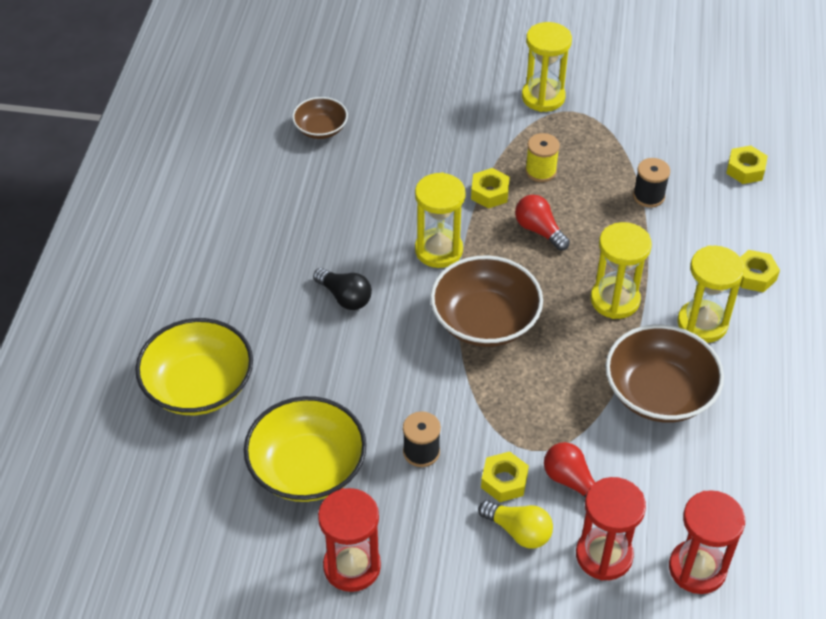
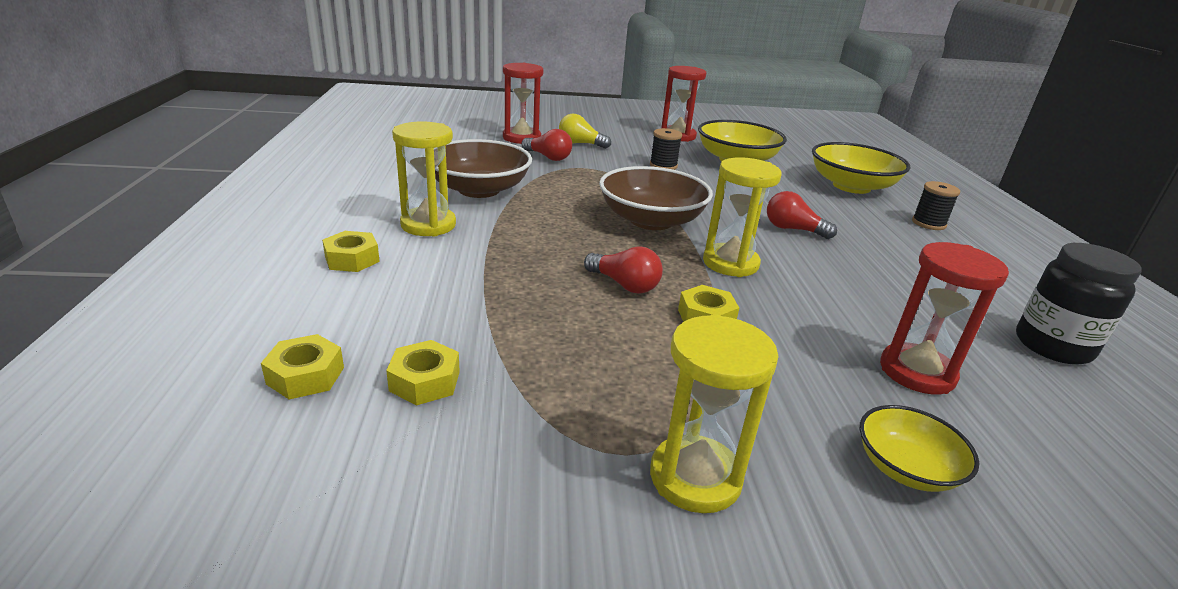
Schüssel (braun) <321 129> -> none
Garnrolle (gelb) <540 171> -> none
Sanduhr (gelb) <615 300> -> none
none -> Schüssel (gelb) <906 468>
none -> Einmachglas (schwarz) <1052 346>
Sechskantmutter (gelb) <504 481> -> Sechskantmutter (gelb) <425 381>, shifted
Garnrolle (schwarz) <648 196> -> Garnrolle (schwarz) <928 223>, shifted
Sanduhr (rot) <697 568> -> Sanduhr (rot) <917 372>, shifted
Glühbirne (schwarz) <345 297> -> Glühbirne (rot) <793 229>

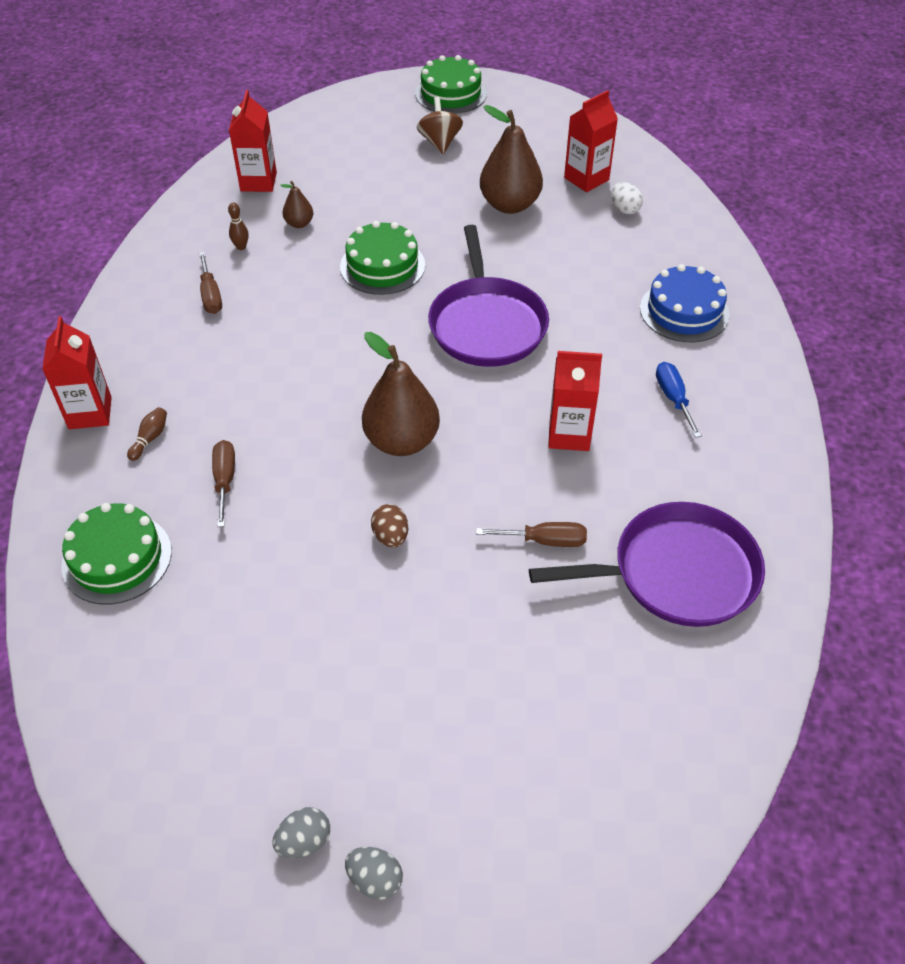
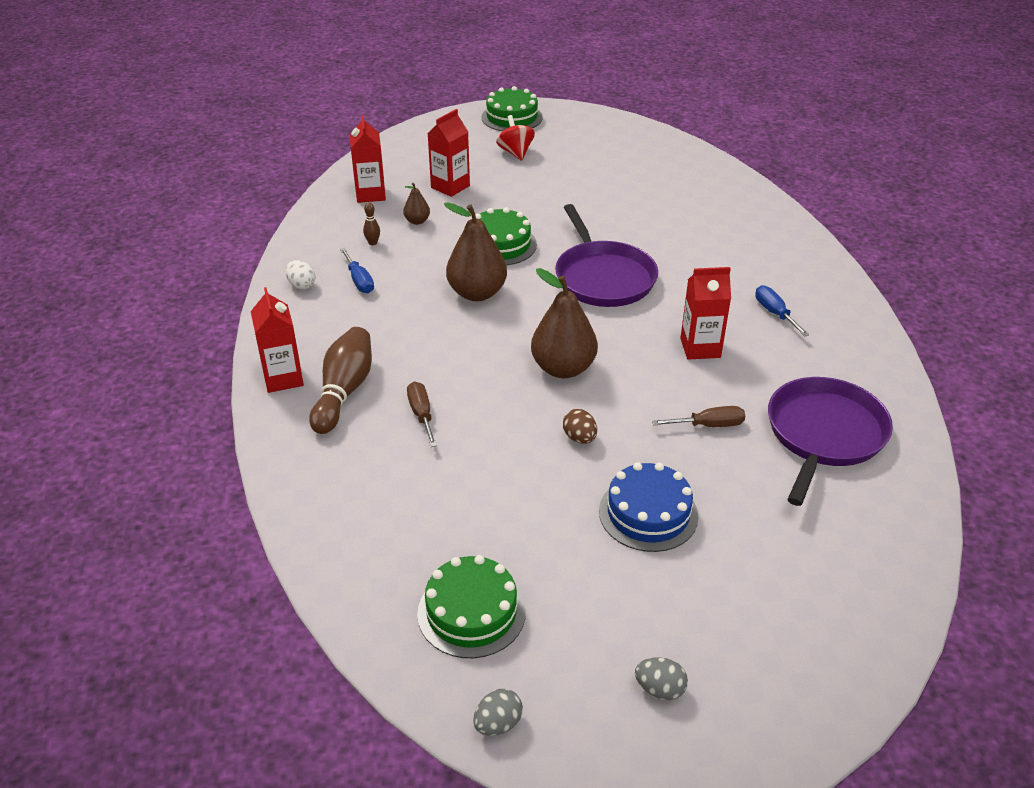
Kuchen (grün) <117 558> -> Kuchen (grün) <471 612>, shifted
Ei (grau) <304 841> -> Ei (grau) <498 724>, shifted
Birne (braun) <510 205> -> Birne (braun) <477 293>, shifted
Getränkekarton (rot) <586 179> -> Getränkekarton (rot) <450 187>, shifted
Ei (weiß) <624 209> -> Ei (weiß) <301 285>, shifted
Kuchen (blau) <684 311> -> Kuchen (blau) <648 513>, shifted
Schraubenzieher (braun) <211 295> -> Schraubenzieher (blau) <359 281>
Kreisel (braun) <440 142> -> Kreisel (rot) <515 152>
Pfanne (lila) <677 573> -> Pfanne (lila) <824 434>, 45 degrees counterclockwise
Bowlingkegel (braun) <150 438> -> Bowlingkegel (braun) <344 391>, x2.35

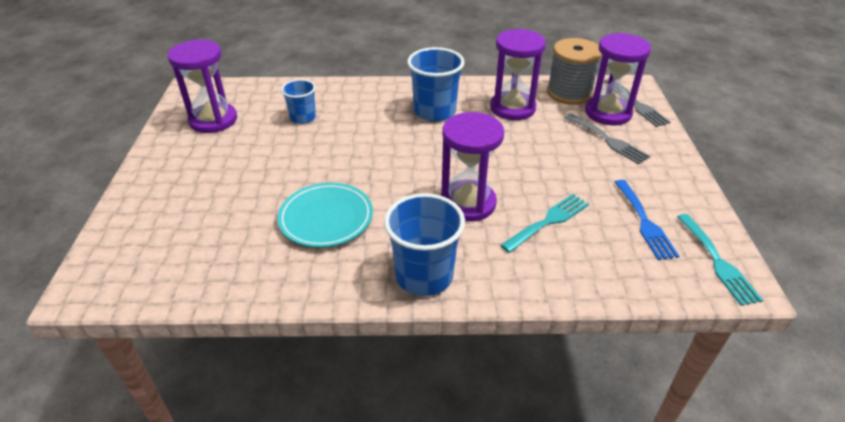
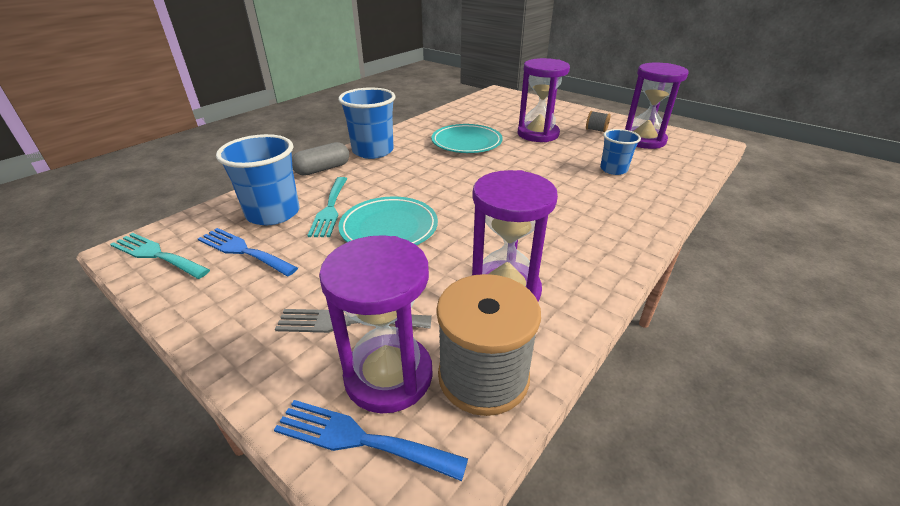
none -> Kapsel (grau) <323 169>
none -> Teller (türkis) <389 228>
none -> Garnrolle (grau) <596 130>
Becher (blau) <435 111> -> Becher (blau) <273 213>, shifted
Sanduhr (lila) <468 203> -> Sanduhr (lila) <538 134>, shifted
Gabel (grau) <637 104> -> Gabel (blau) <360 439>

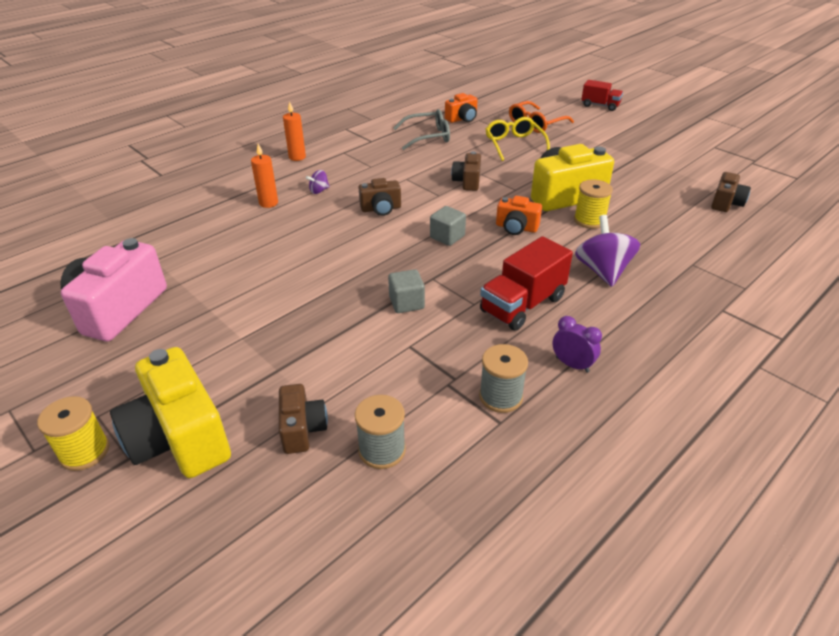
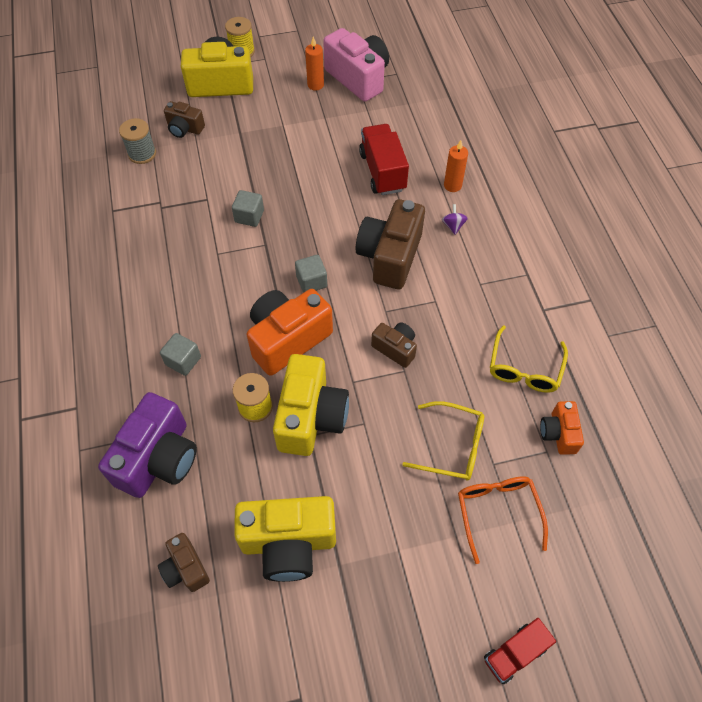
Garnrolle (grau) <500 396> -> none
Wecker (lila) <572 364> -> none
none -> Kamera (lila) <158 458>
none -> Kamera (gelb) <288 543>
Kerze (orange) <297 157> -> Kerze (orange) <315 85>, shifted
Lastwagen (rot) <522 305> -> Lastwagen (rot) <382 171>, shifted
Kreisel (lila) <602 271> -> Kubus (grau) <183 361>
Brille (grau) <428 136> -> Brille (gelb) <524 369>
Kamera (braun) <381 209> -> Kamera (braun) <390 256>, x1.87
Kamera (orange) <516 228> -> Kamera (orange) <287 339>, x1.87

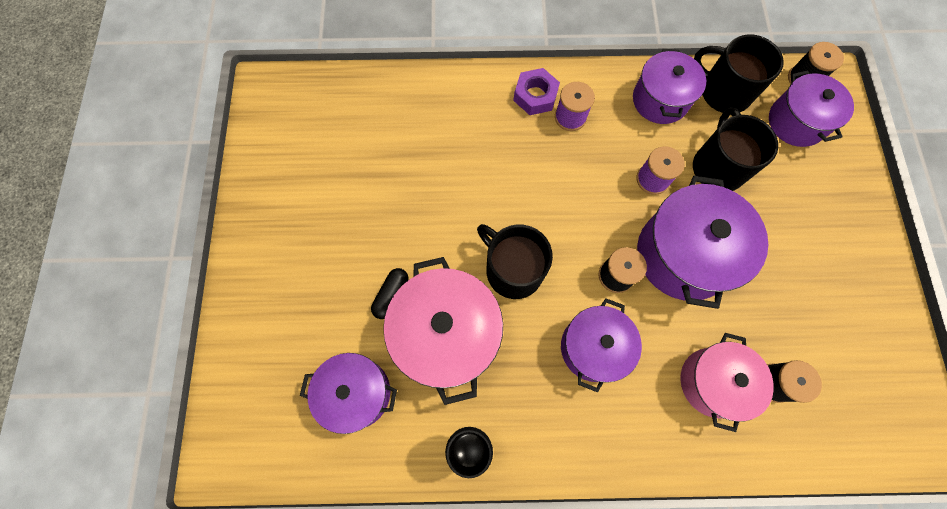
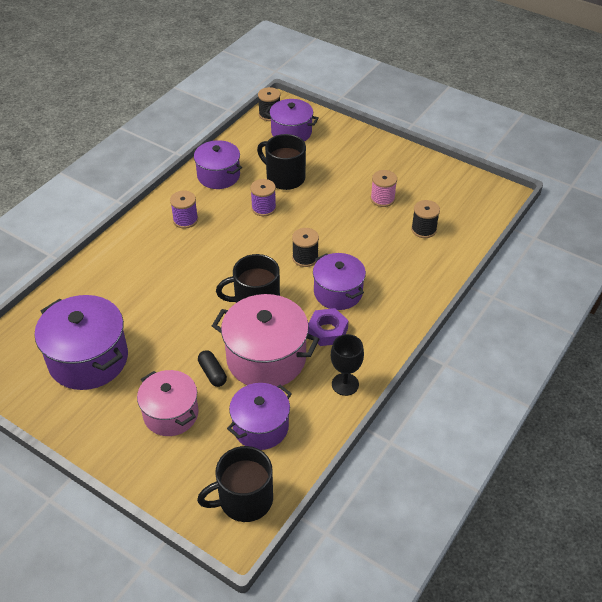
none -> Garnrolle (rosa) <382 199>
Sechskantmutter (lila) <535 96> -> Sechskantmutter (lila) <327 331>, shifted
Kochtopf (lila) <683 255> -> Kochtopf (lila) <88 359>, shifted
Kochtopf (rosa) <712 382> -> Kochtopf (rosa) <171 414>, shifted
Tasse (schwarz) <723 92> -> Tasse (schwarz) <244 499>, shifted

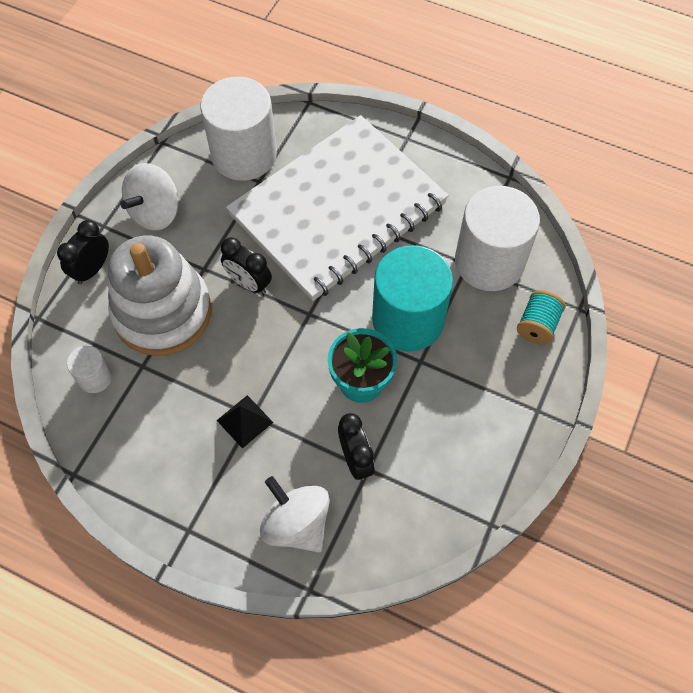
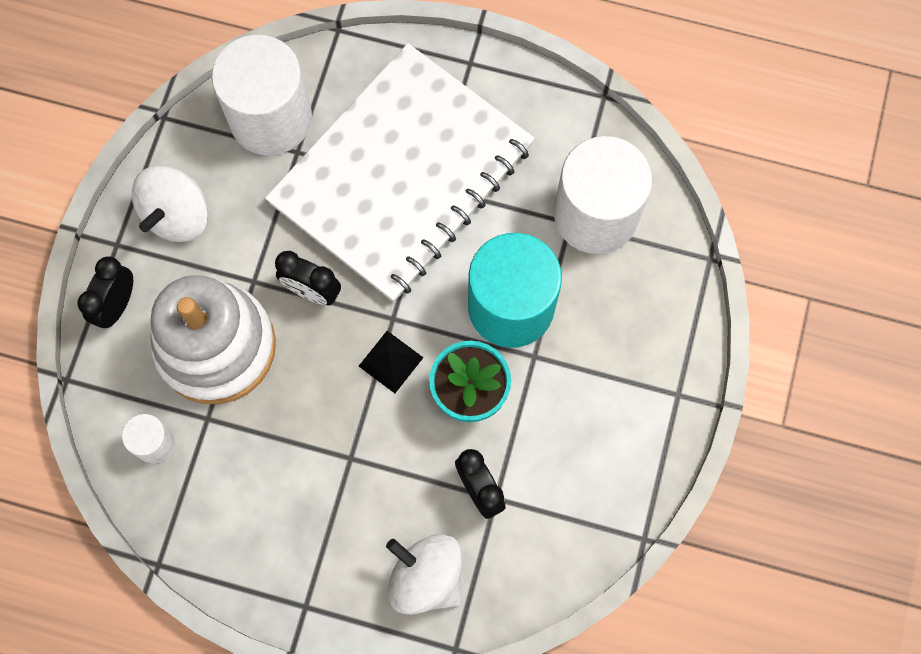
Garnrolle (türkis) <537 325> -> none
Pyramide (schwarz) <244 421> -> Pyramide (schwarz) <390 361>, shifted

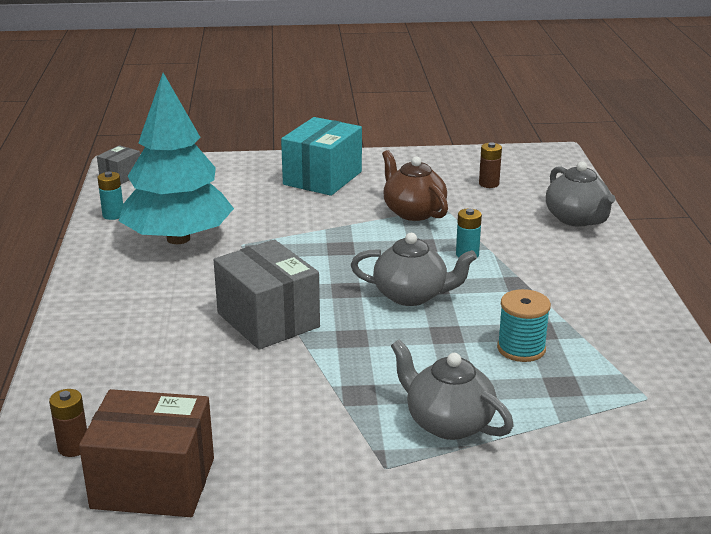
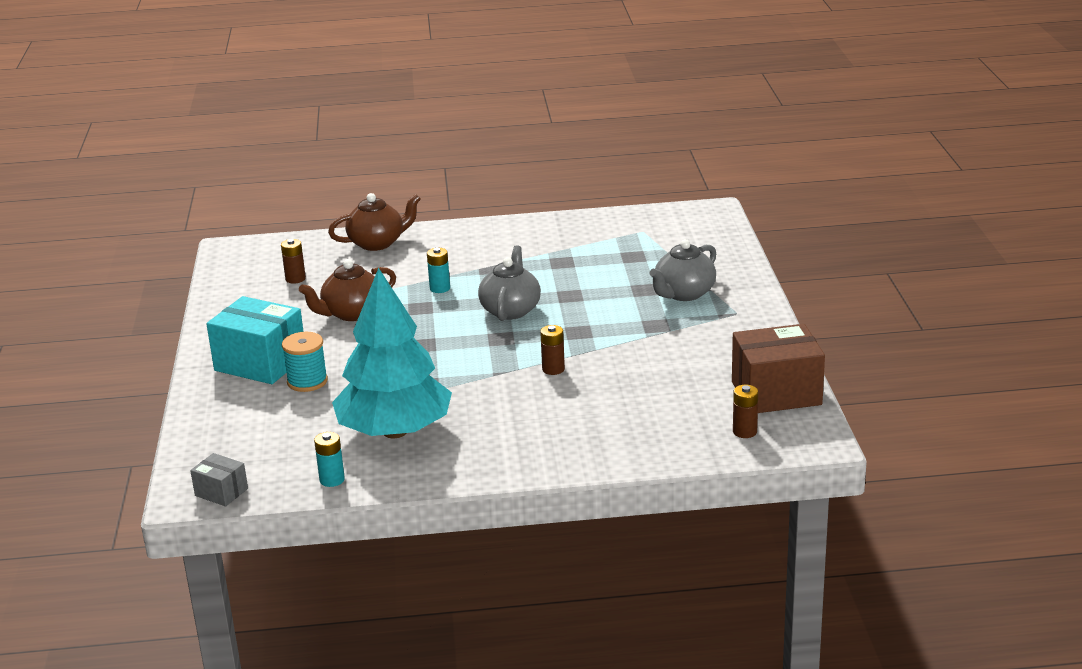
Garnrolle (türkis) <521 348> -> Garnrolle (türkis) <307 381>, shifted
Schachtel (grau) <268 320> -> Batterie (braun) <553 369>
Teekanne (grau) <577 219> -> Teekanne (braun) <377 243>
Schachtel (braun) <153 483> -> Schachtel (braun) <776 393>, 75 degrees clockwise

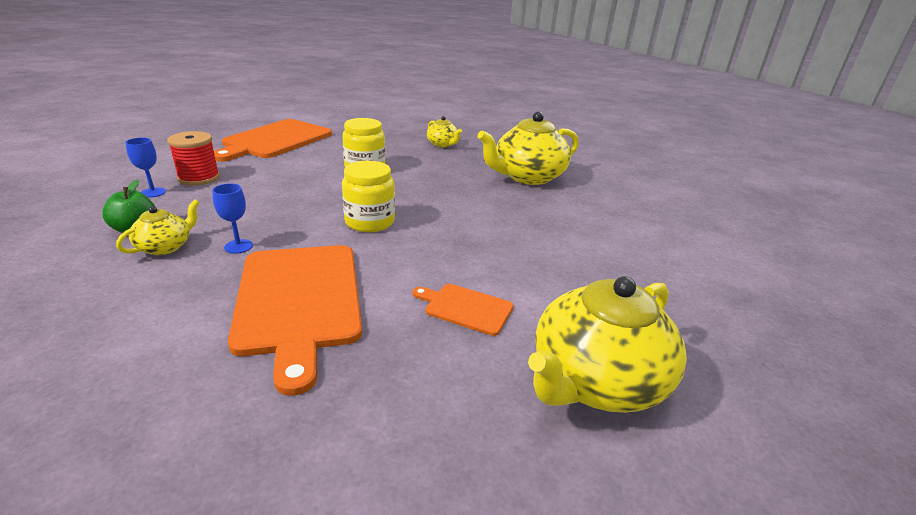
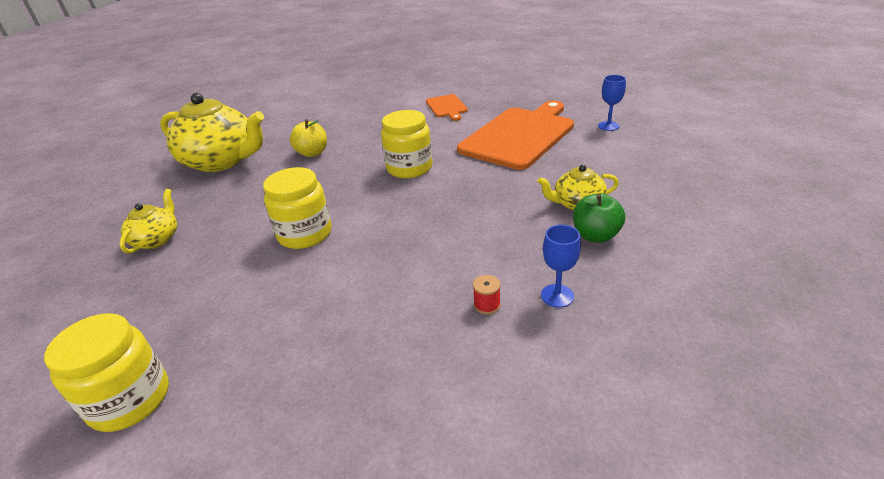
Schneidebrett (orange) <275 140> -> none
Teekanne (gelb) <595 381> -> none
none -> Einmachglas (gelb) <130 400>
none -> Apfel (gelb) <312 153>
Kelch (blau) <238 246> -> Kelch (blau) <608 126>, shifted
Garnrolle (rot) <199 178> -> Garnrolle (rot) <487 305>, x0.45

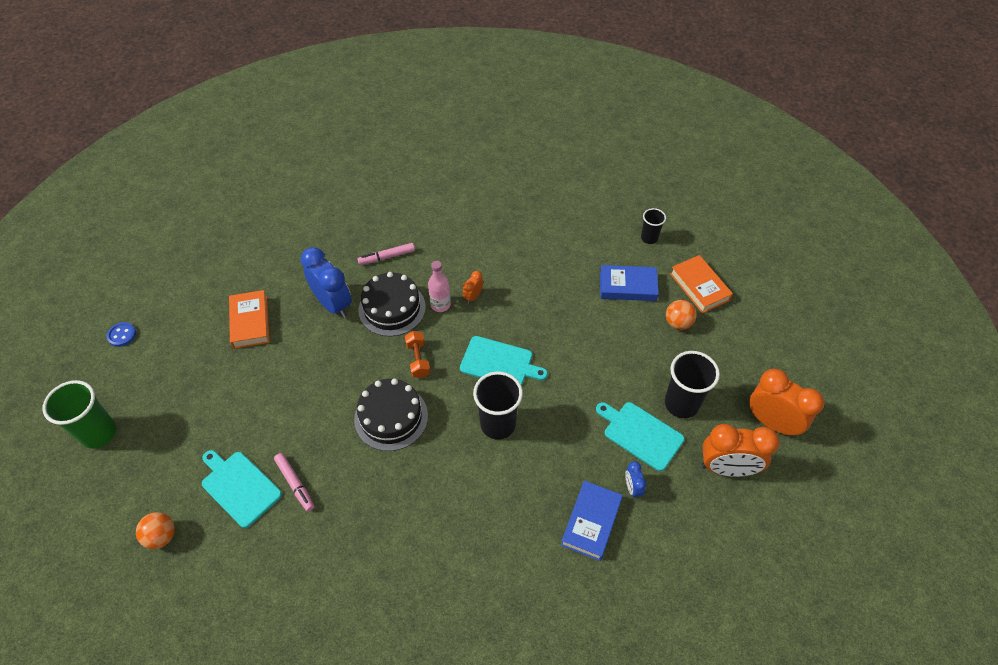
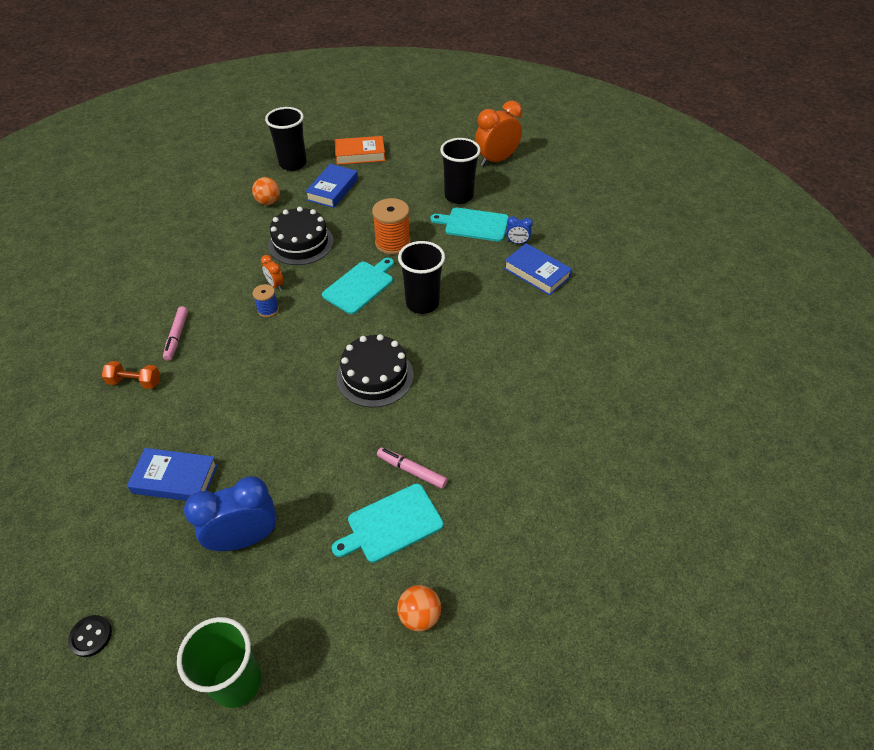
Wecker (orange) <727 468> -> none
none -> Garnrolle (orange) <392 243>
Wecker (blau) <333 304> -> Wecker (blau) <245 538>, shifted
Kuchen (schwarz) <392 308> -> Kuchen (schwarz) <301 243>, shifted
Hantel (orange) <418 360> -> Hantel (orange) <135 382>, shifted
Ball (orange) <678 323> -> Ball (orange) <268 202>, shifted
Flasche (rosa) <440 305> -> Garnrolle (blau) <268 309>
Knopf (blau) <122 335> -> Knopf (schwarz) <91 636>
Buch (orange) <250 322> -> Buch (blau) <175 479>
Filzstift (rosa) <295 484> -> Filzstift (rosa) <411 471>, 135 degrees counterclockwise
Schneidebrett (türkis) <640 434> -> Schneidebrett (türkis) <474 224>, 45 degrees clockwise
Becher (schwarz) <649 238> -> Becher (schwarz) <293 164>, x1.75

